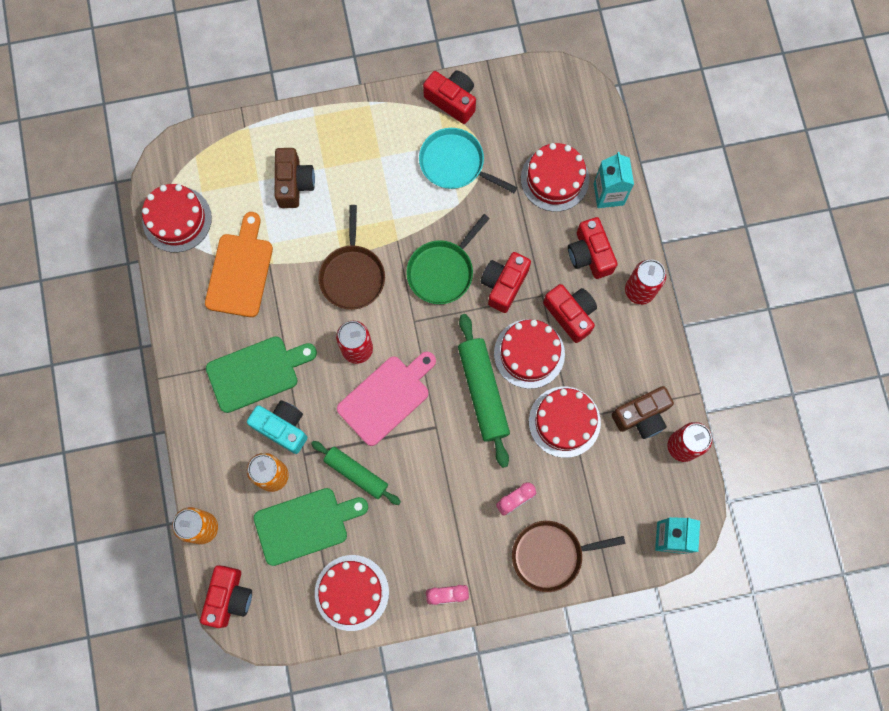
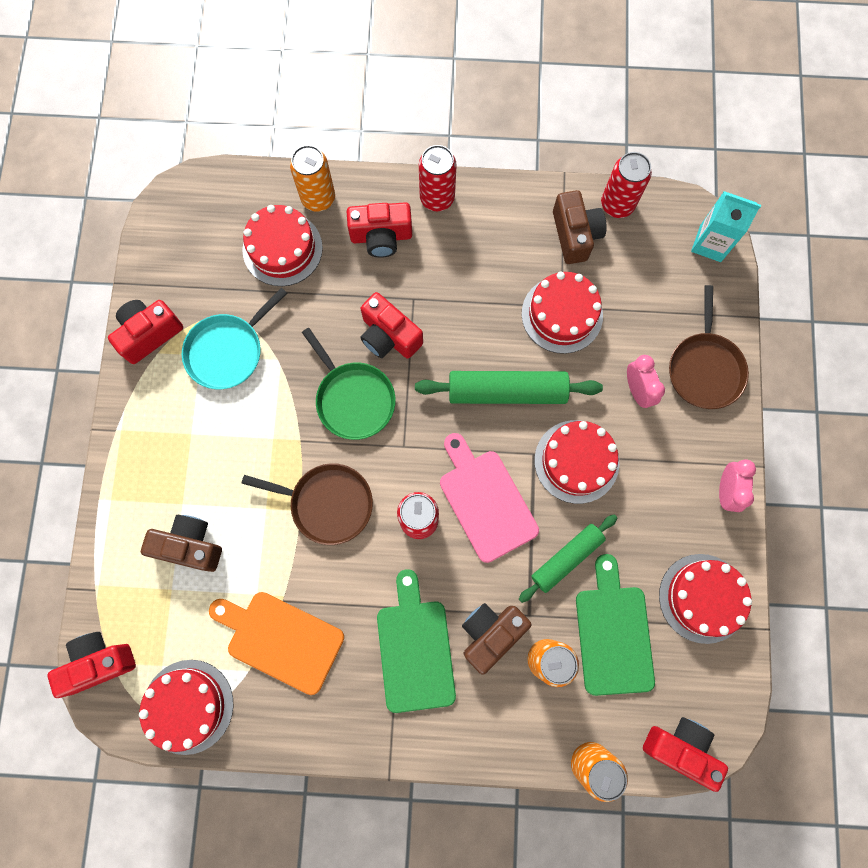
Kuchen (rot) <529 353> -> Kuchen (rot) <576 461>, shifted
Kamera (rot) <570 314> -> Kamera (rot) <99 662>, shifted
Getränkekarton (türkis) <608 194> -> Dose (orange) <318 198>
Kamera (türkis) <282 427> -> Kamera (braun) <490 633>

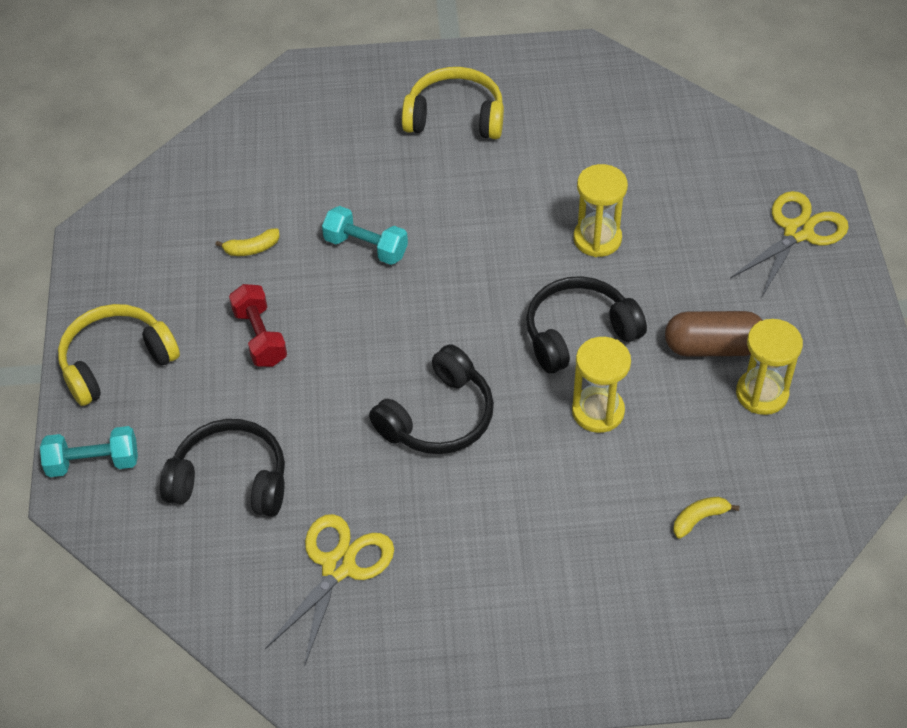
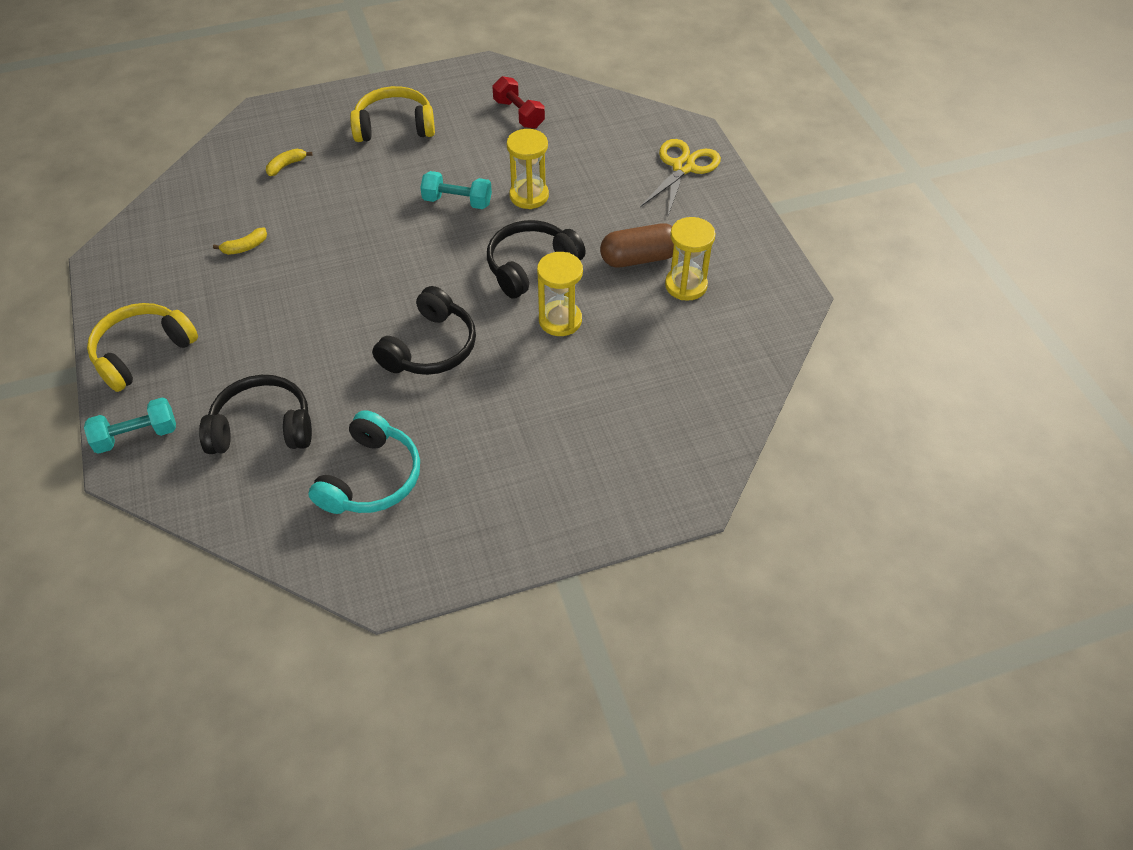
Hantel (rot) <260 337> -> Hantel (rot) <519 114>, shifted
Hantel (türkis) <366 247> -> Hantel (türkis) <457 201>, shifted
Banane (gelb) <699 519> -> Banane (gelb) <286 166>, shifted
Schere (gelb) <338 566> -> Kopfhörer (türkis) <371 478>

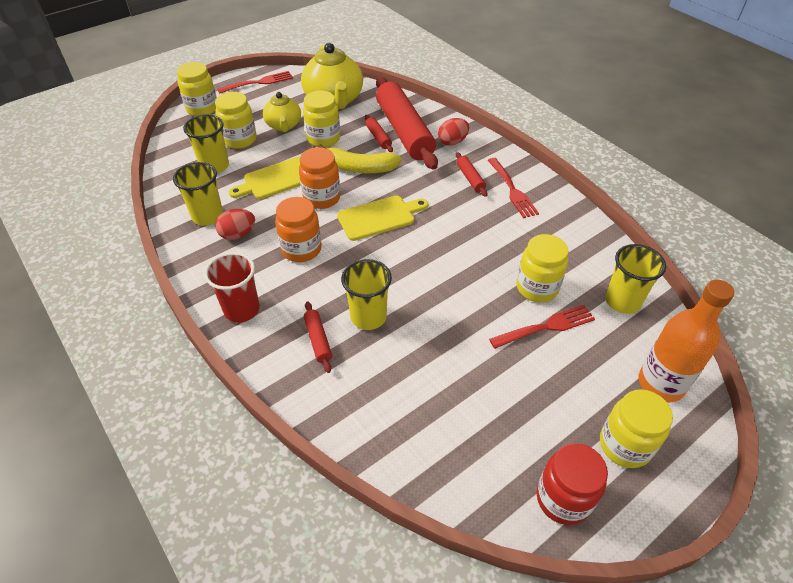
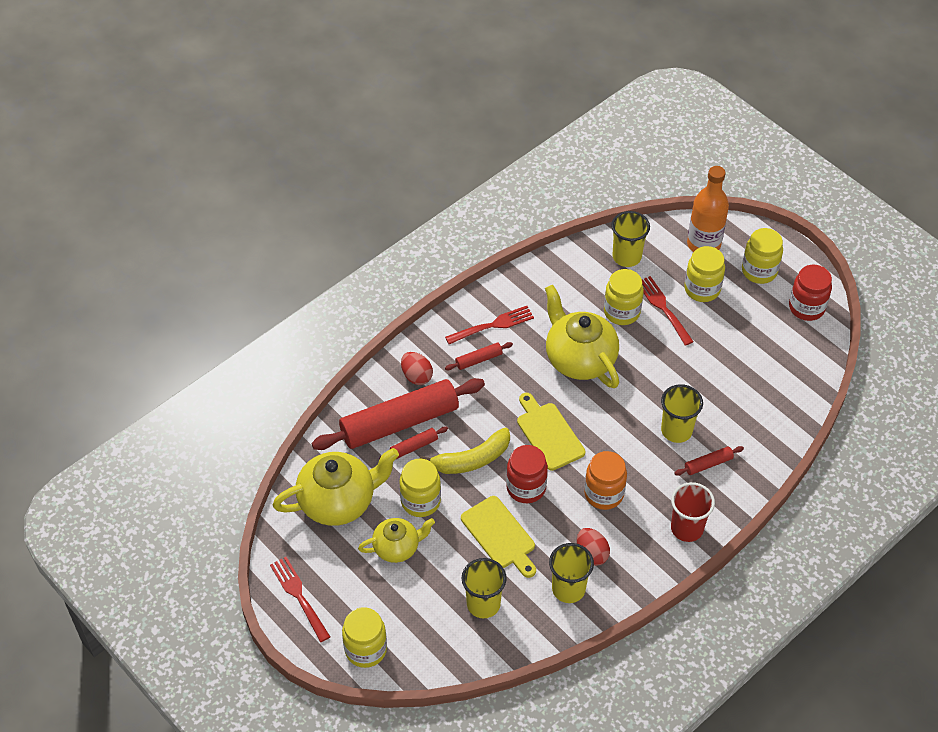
none -> Teekanne (gelb) <579 359>
Einmachglas (gelb) <240 140> -> Einmachglas (gelb) <702 289>, shifted
Einmachglas (orange) <322 198> -> Einmachglas (rot) <526 488>
Banane (gelb) <359 168> -> Banane (gelb) <472 459>, 60 degrees clockwise

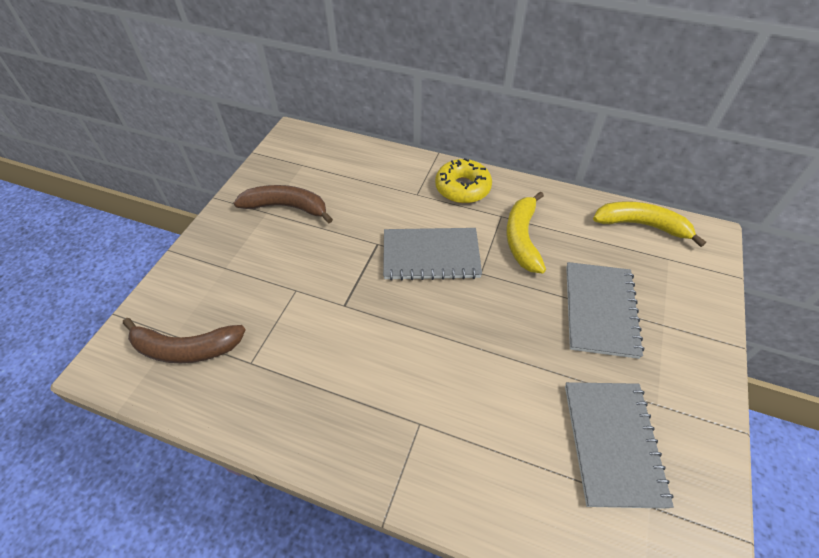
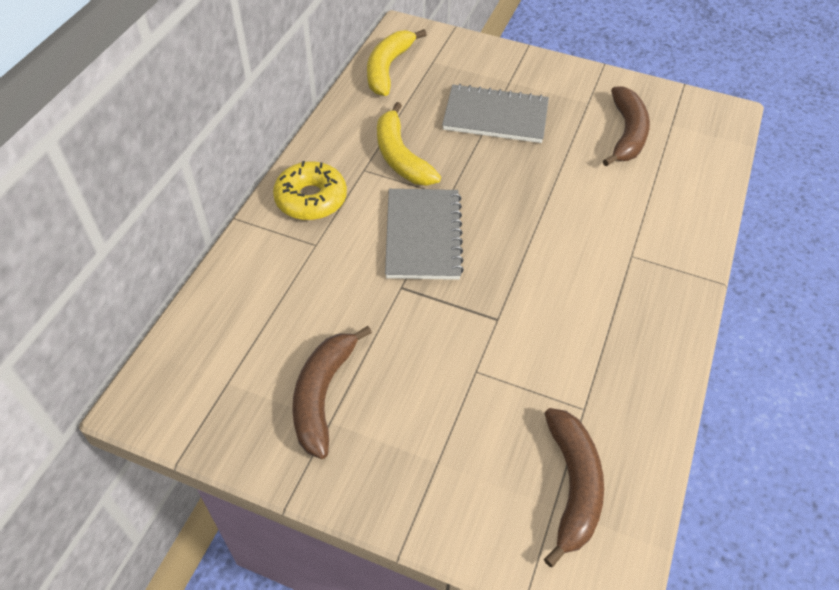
Notizbuch (grau) <612 443> -> Banane (braun) <626 134>
Banane (gelb) <522 238> -> Banane (gelb) <400 157>, 60 degrees clockwise

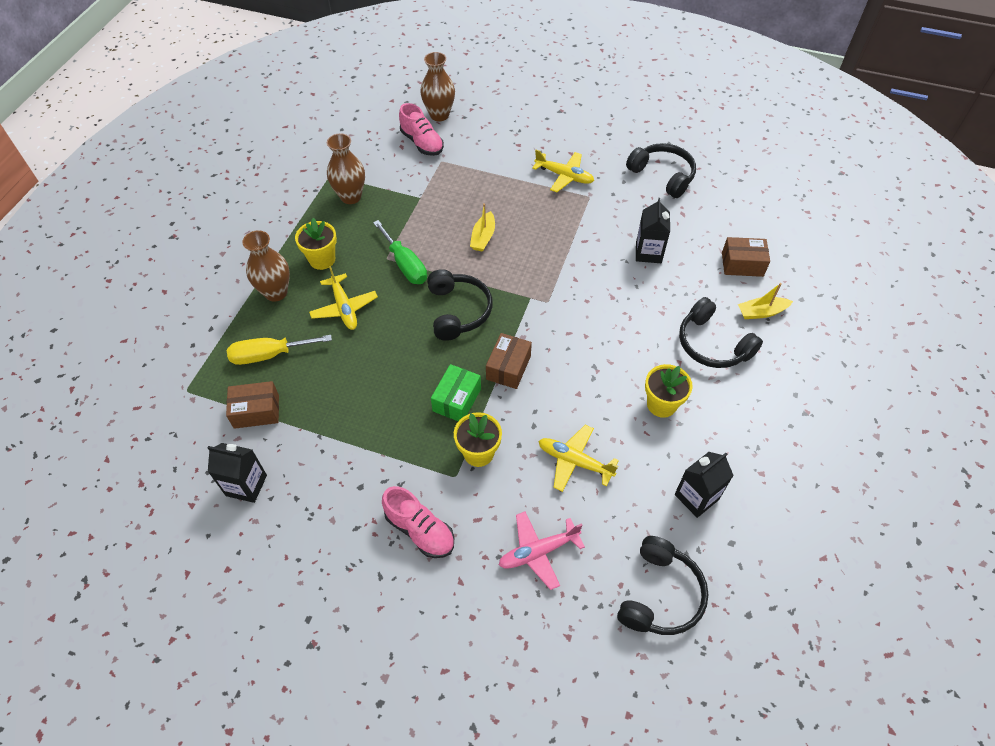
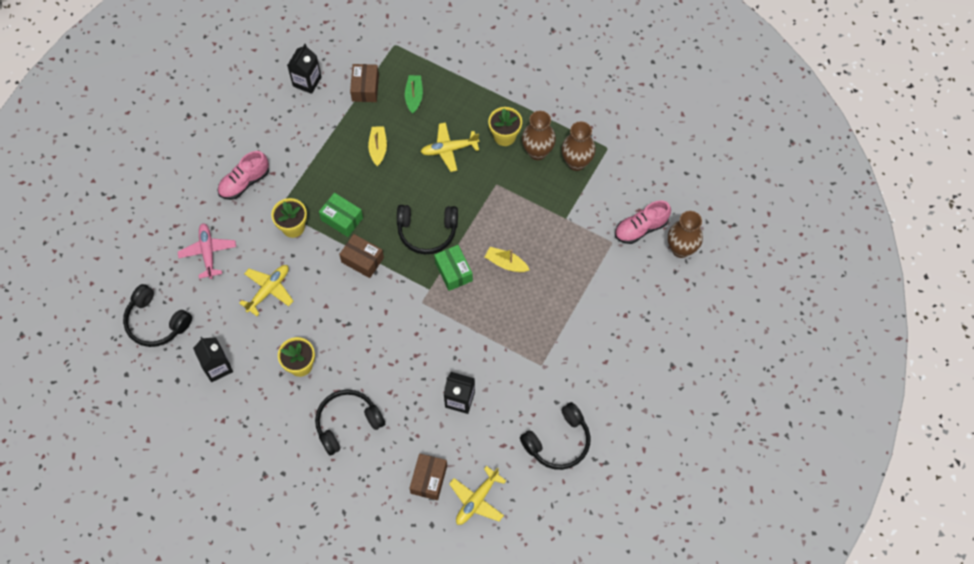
Schraubenzieher (grün) <405 265> -> none
none -> Schachtel (grün) <453 271>
Vase (braun) <276 292> -> Vase (braun) <537 152>, shifted
Flugzeug (gelb) <564 176> -> Flugzeug (gelb) <477 500>, shifted
Boot (gelb) <761 312> -> Boot (gelb) <378 148>, shifted
Schraubenzieher (gelb) <269 355> -> Boot (grün) <414 96>

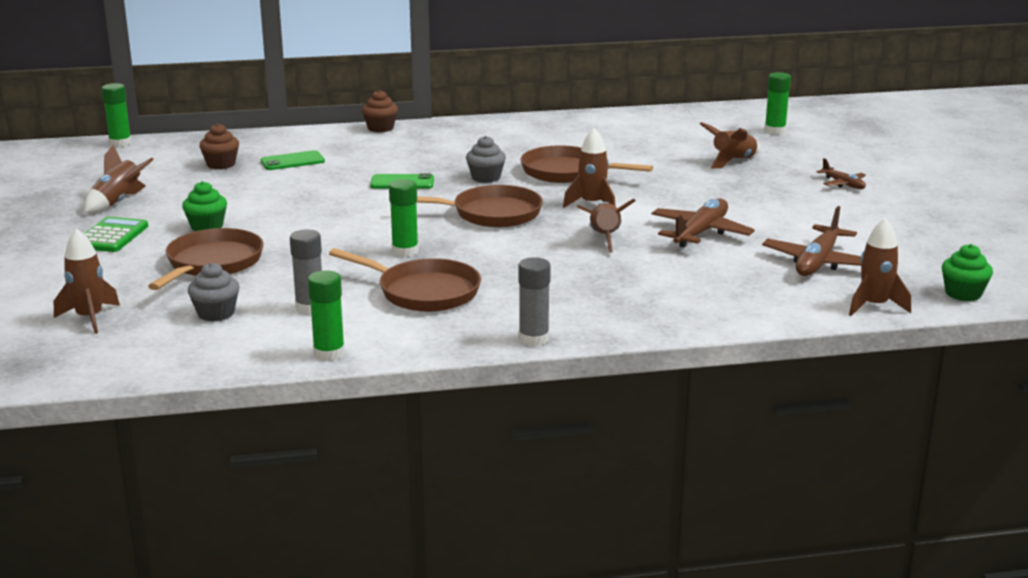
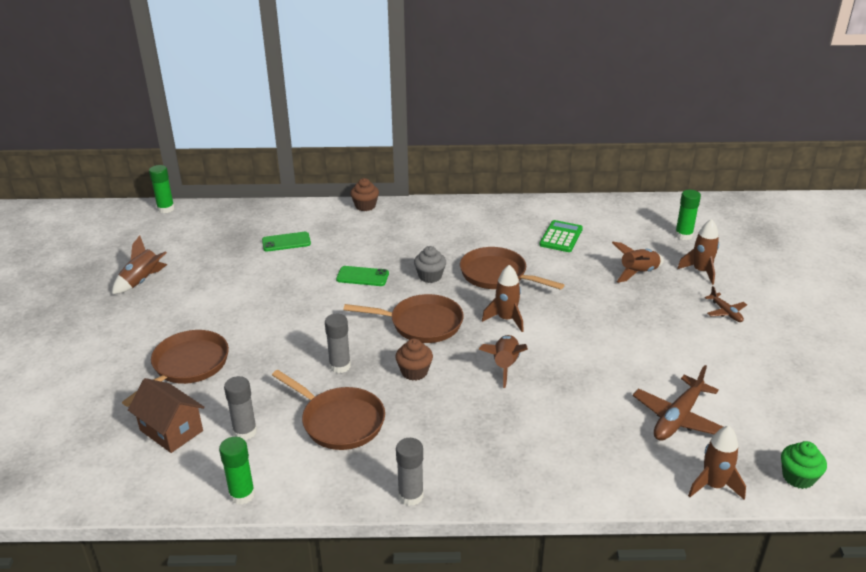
Muffin (grün) <207 226> -> none
Flugzeug (braun) <700 233> -> none
Rakete (braun) <89 318> -> Rakete (braun) <700 271>, shifted
Taschenrechner (grün) <111 236> -> Taschenrechner (grün) <561 237>, shifted
Muffin (braun) <221 164> -> Muffin (braun) <414 372>, shifted
Muffin (grau) <216 313> -> Haus (braun) <171 430>
Klebestift (grün) <405 251> -> Klebestift (grau) <340 366>

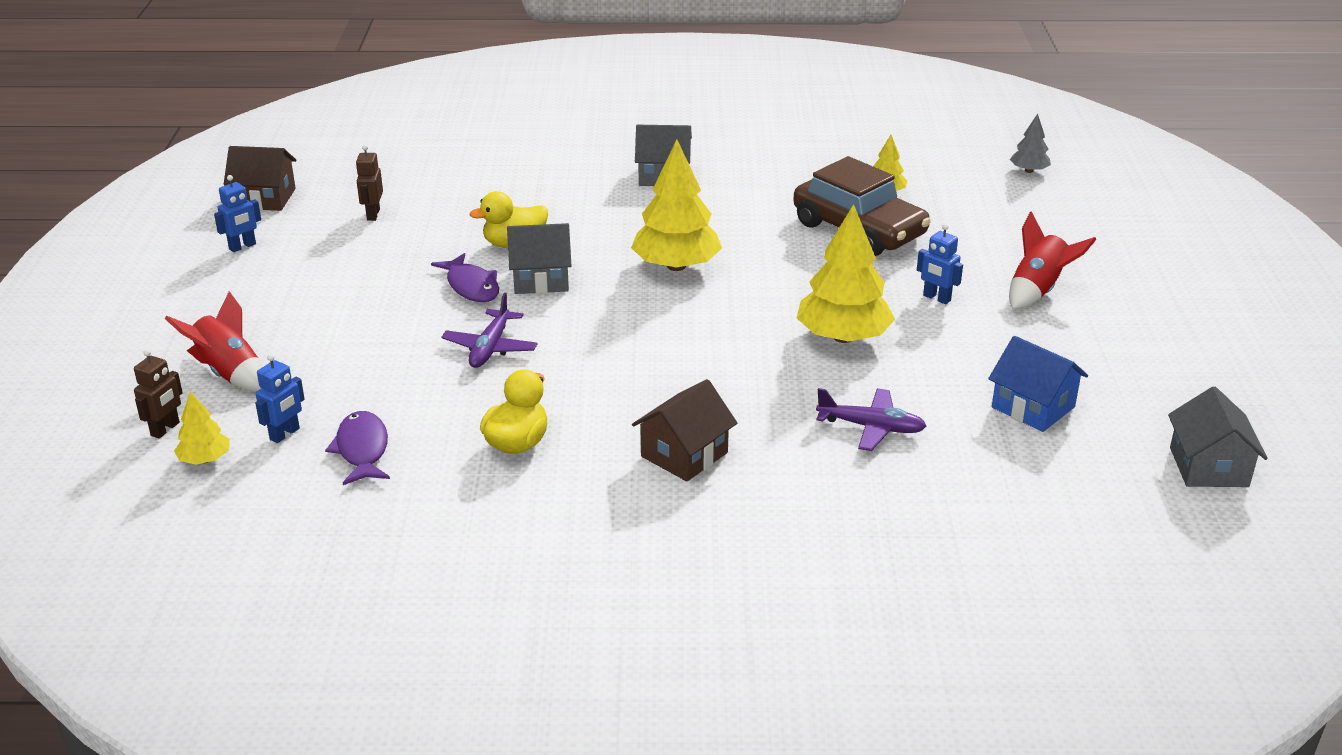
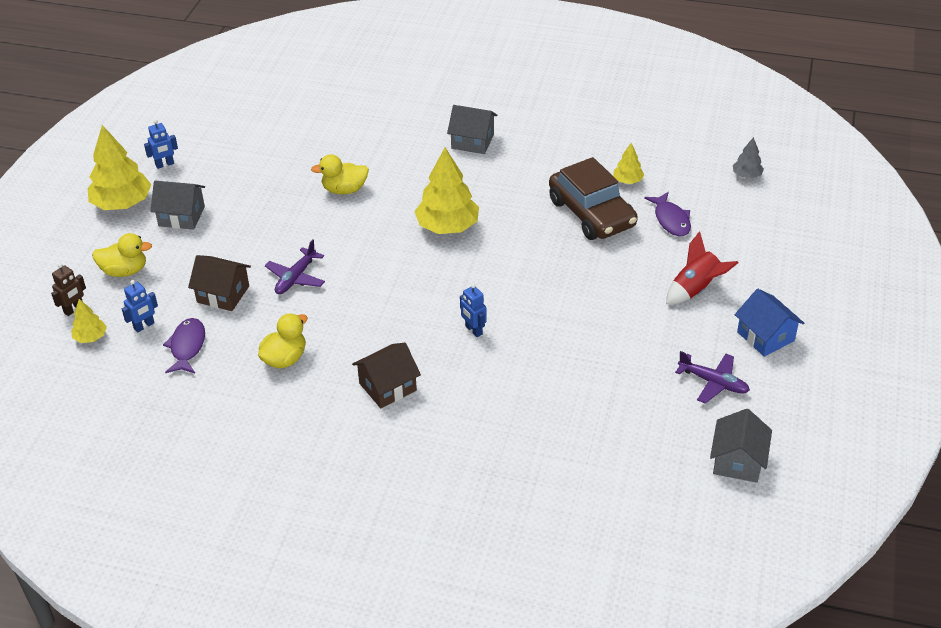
Roboter (braun) <373 214> -> none
Haus (braun) <265 198> -> Haus (braun) <223 294>, shifted
Fisch (lila) <471 286> -> Fisch (lila) <671 220>, shifted
Haus (grau) <540 279> -> Haus (grau) <181 216>, shifted
Baum (gelb) <843 337> -> Baum (gelb) <122 203>, shifted
Flugzeug (lila) <871 427> -> Flugzeug (lila) <713 382>, shifted
Roboter (blau) <936 298> -> Roboter (blau) <473 330>, shifted
Haus (blau) <1033 407> -> Haus (blau) <765 336>, shifted
Rakete (rot) <229 373> -> Ente (gelb) <125 271>

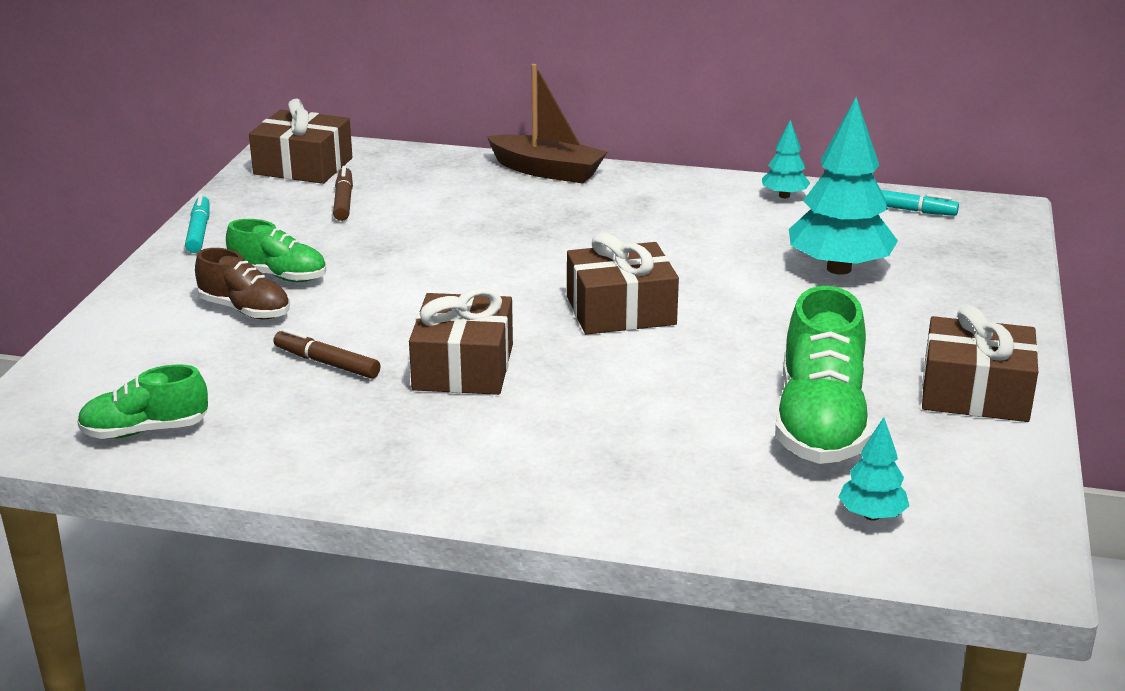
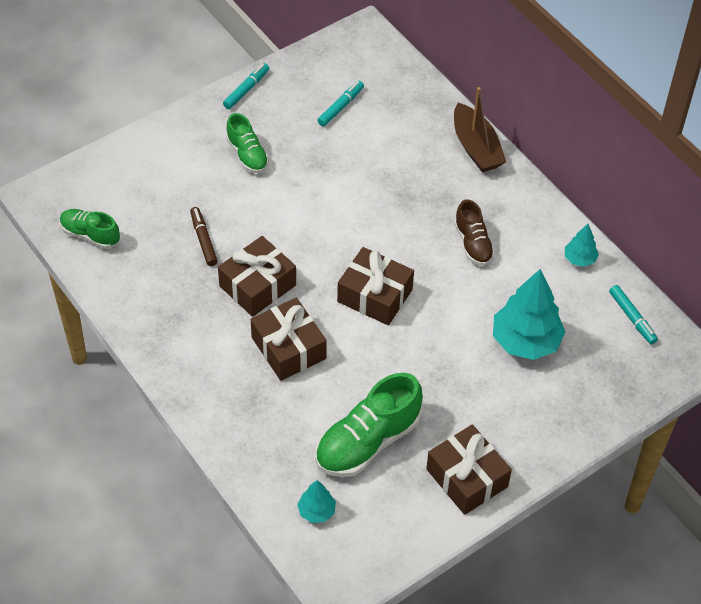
Schuh (braun) <245 310> -> Schuh (braun) <473 243>, shifted
Geschenk (braun) <303 166> -> Geschenk (braun) <288 348>, shifted
Filzstift (braun) <343 201> -> Filzstift (türkis) <340 107>

